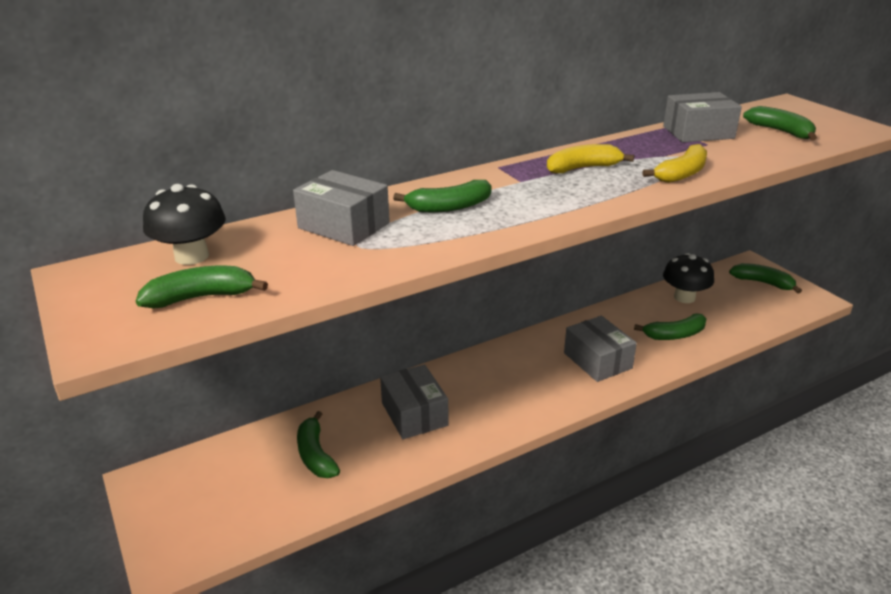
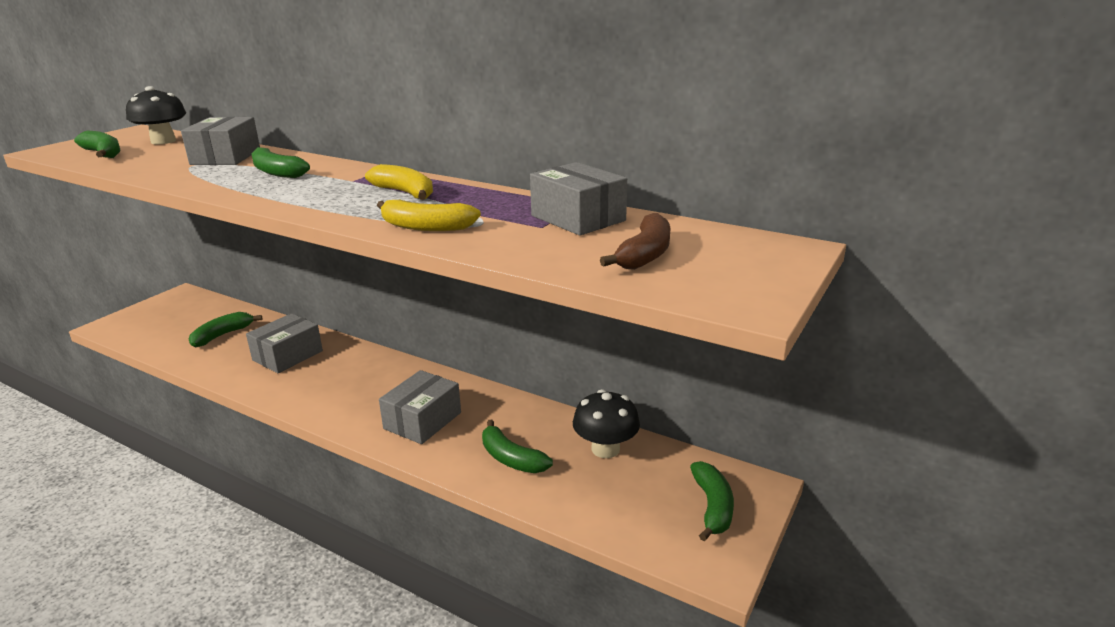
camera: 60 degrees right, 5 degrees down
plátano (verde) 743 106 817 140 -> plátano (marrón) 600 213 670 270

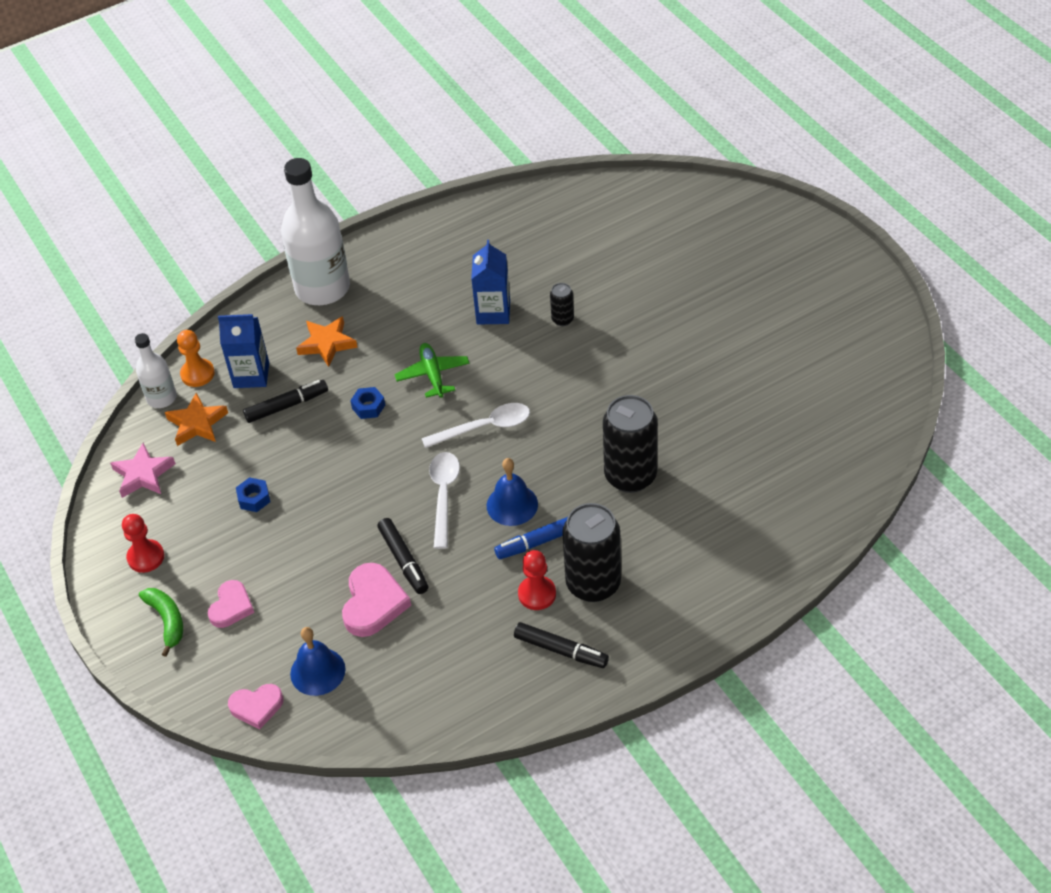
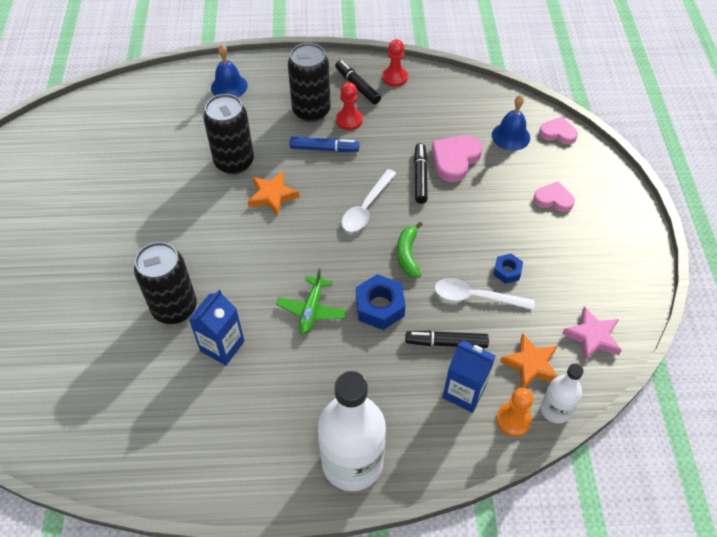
camera: 155 degrees left, 5 degrees up
peón (rojo) 122 514 164 573 -> peón (rojo) 382 39 408 87, moved
plátano (verde) 139 588 183 657 -> plátano (verde) 397 222 422 278, moved
estrella (naranja) 296 316 358 367 -> estrella (naranja) 248 172 299 217, moved
cuchara (blanco) 422 403 530 448 -> cuchara (blanco) 435 278 535 310, moved
campana (azul) 487 458 538 526 -> campana (azul) 211 44 248 98, moved
corazón (rosa) 208 580 254 628 -> corazón (rosa) 534 181 575 212, 60 degrees clockwise
tuerca (azul) 350 387 385 419 -> tuerca (azul) 356 274 405 330, x1.72
lata (negro) 550 283 574 326 -> lata (negro) 134 242 197 324, x2.14

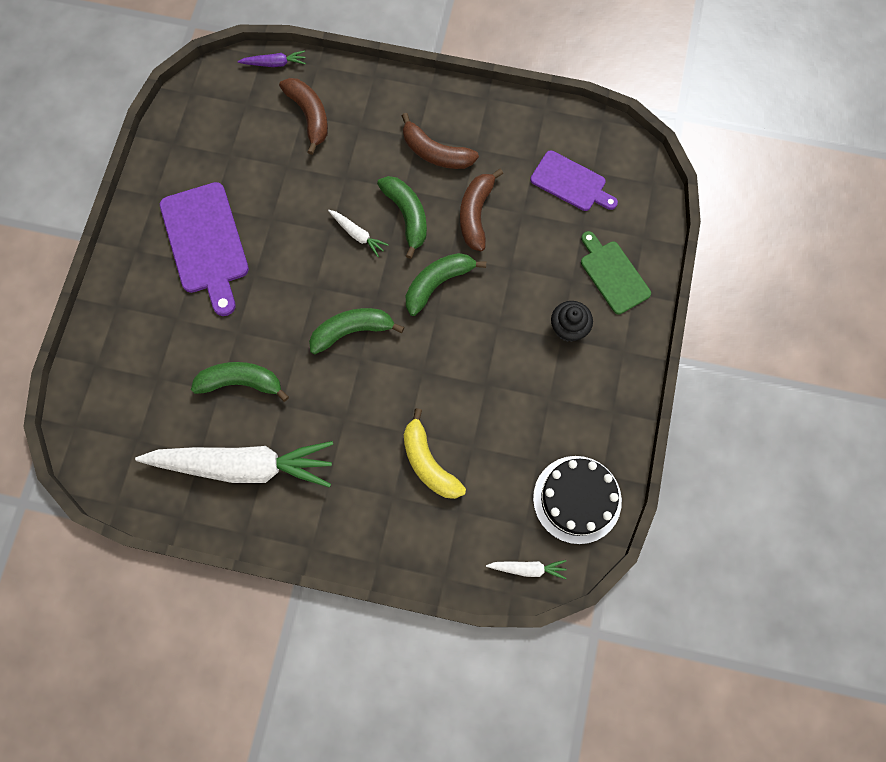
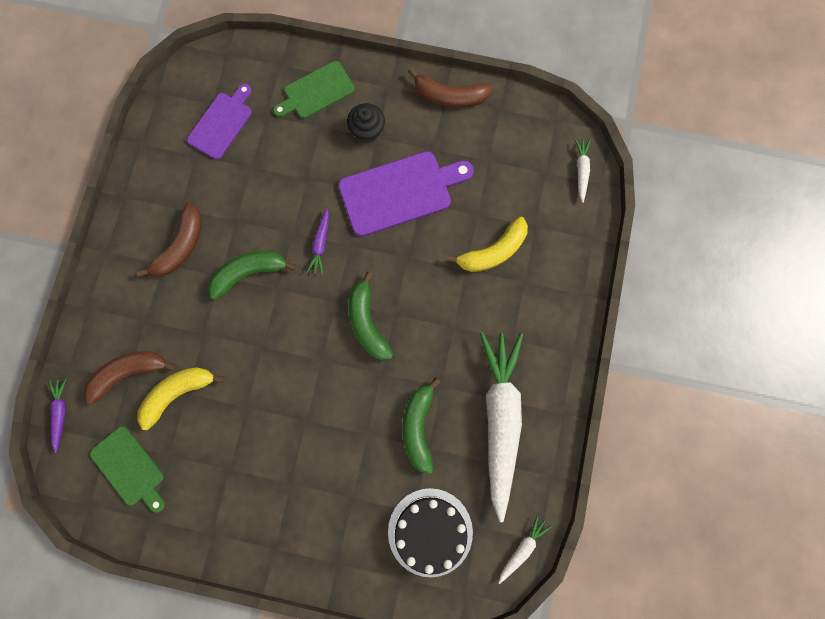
camera: 90 degrees left, 5 degrees up
none -> tabla de cortar (verde) 90 426 165 513
none -> plátano (amarillo) 137 367 225 430
tabla de cortar (morado) 160 182 249 316 -> tabla de cortar (morado) 338 151 474 236, moved
zanahoria (blanco) 328 210 388 257 -> zanahoria (blanco) 499 516 551 584, moved
plátano (marrón) 460 169 503 251 -> plátano (marrón) 408 68 492 108, moved
tarta (negro) 533 456 622 544 -> tarta (negro) 388 488 473 577, moved
plátano (verde) 406 253 486 316 -> zanahoria (morado) 307 208 329 275

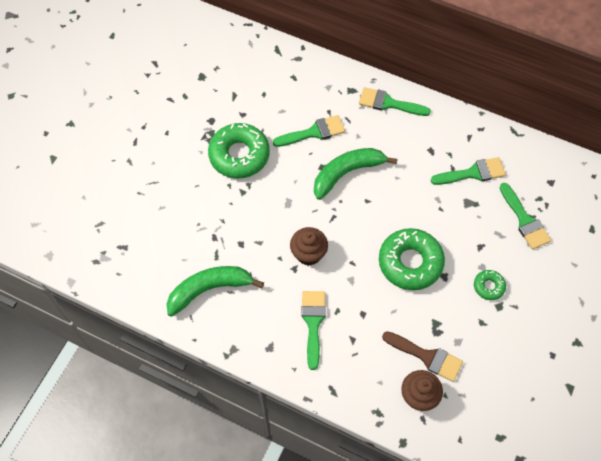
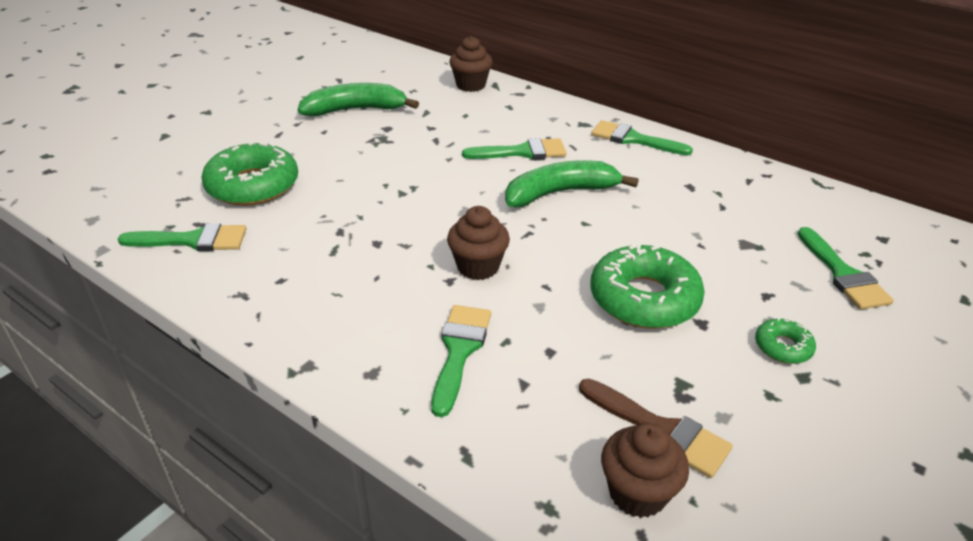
camera: 10 degrees right, 25 degrees down
none -> magdalena (marrón) 449 36 493 92
plátano (verde) 167 266 264 317 -> plátano (verde) 298 83 419 116, moved
rosquilla (verde) 208 123 270 179 -> rosquilla (verde) 202 141 298 206, moved
pincel (verde) 431 157 506 185 -> pincel (verde) 118 223 246 251, moved

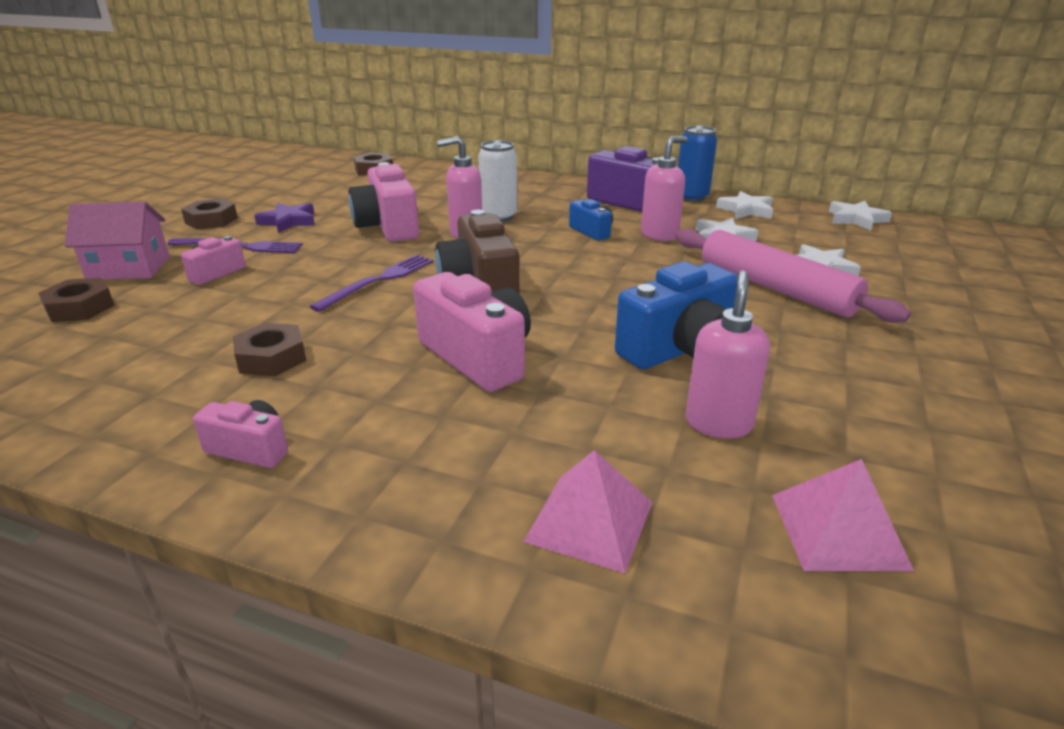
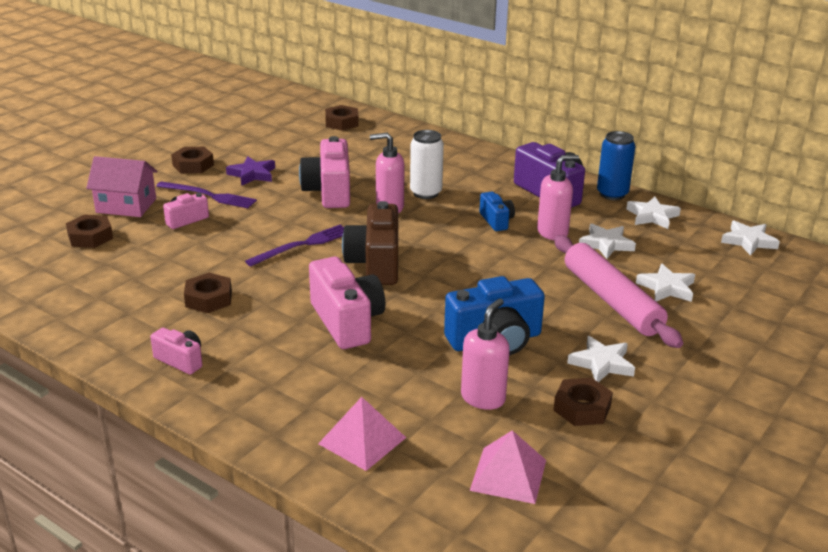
camera: 15 degrees right, 0 degrees up
none -> tuerca (marrón) 553 378 613 426
none -> estrella (blanco) 567 336 635 382

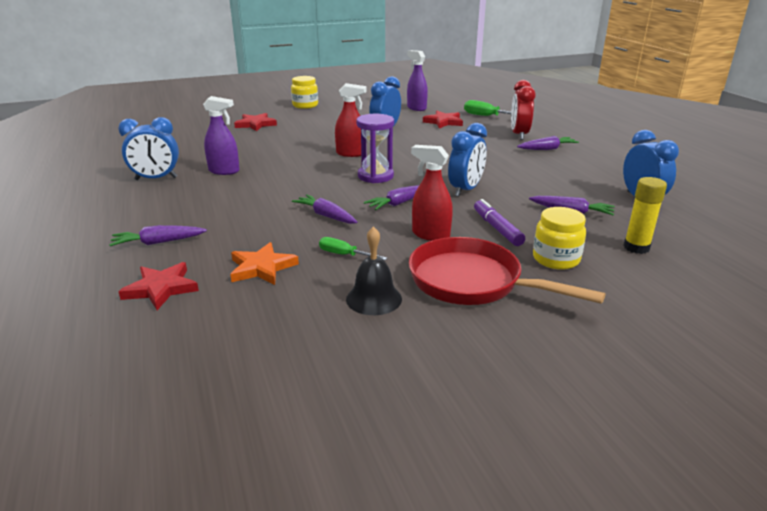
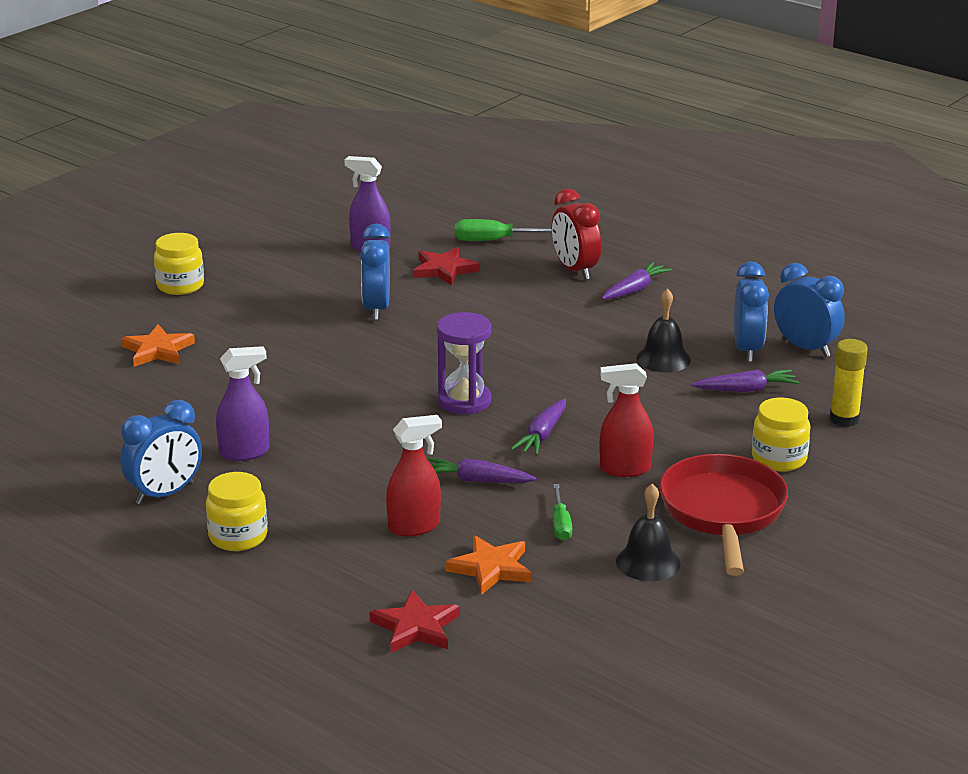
camera: 30 degrees left, 0 degrees up
zanahoria (morado) 109 225 207 246 -> none
rotulador (morado) 474 199 525 246 -> none
none -> tarro (amarillo) 206 472 268 551
none -> campana (negro) 636 289 691 372
pulverizador (rojo) 335 83 367 157 -> pulverizador (rojo) 386 415 442 536, moved
despertador (azul) 448 123 487 197 -> despertador (azul) 734 262 769 362, moved
estrella (rojo) 234 113 277 131 -> estrella (naranja) 121 324 195 367
destornillador (verde) 319 237 387 260 -> destornillador (verde) 553 484 572 541, 90 degrees counterclockwise
sartén (rojo) 409 237 606 305 -> sartén (rojo) 659 454 788 576, 90 degrees clockwise

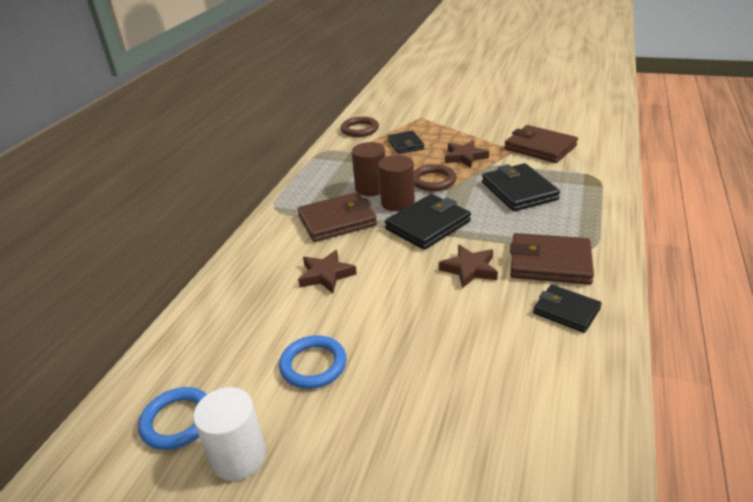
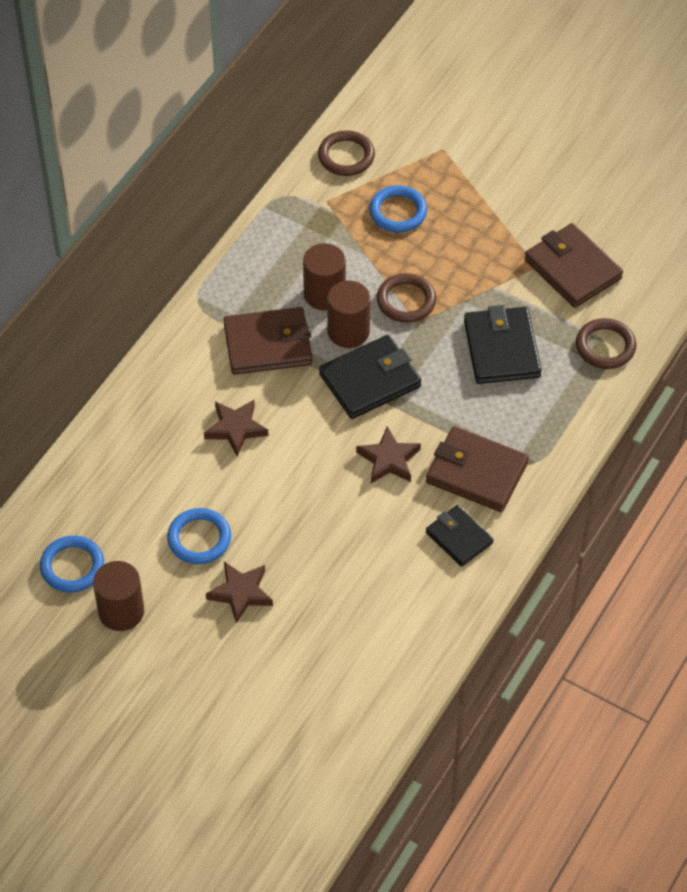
camera: 10 degrees right, 20 degrees up
none -> anillo (marrón) 576 318 636 369
estrella (marrón) 445 140 489 168 -> estrella (marrón) 206 561 273 624, moved
cartera (negro) 388 131 424 154 -> anillo (azul) 369 185 427 232
cilindro (blanco) 193 387 266 481 -> cilindro (marrón) 93 561 144 631

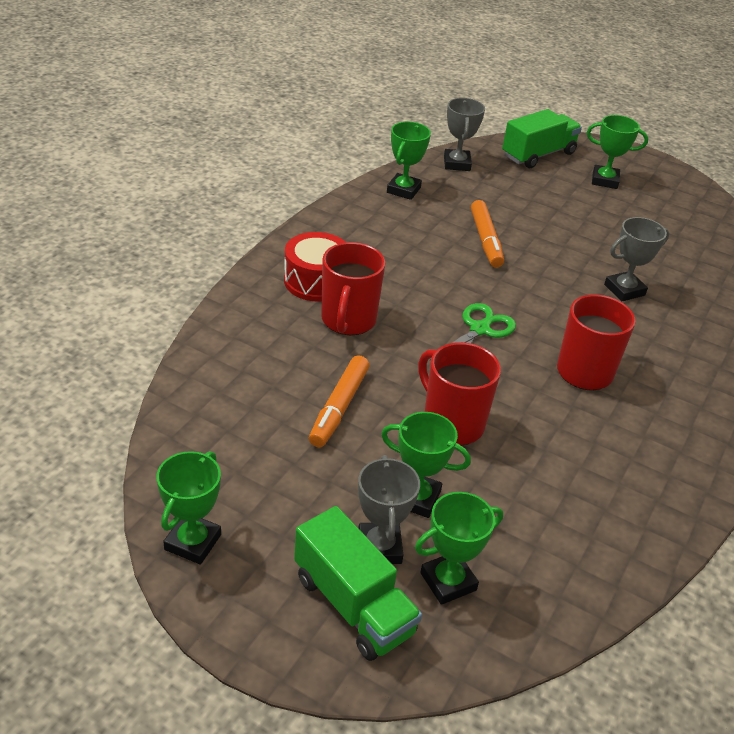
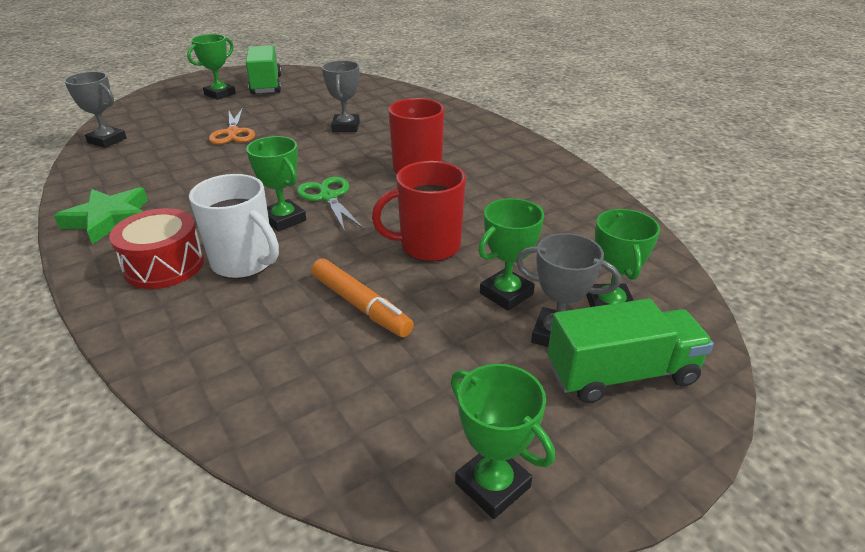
camera: 60 degrees left, 5 degrees down
rotulador (naranja) 471 200 504 268 -> none
none -> estrella (verde) 54 187 148 245
none -> tijeras (naranja) 209 108 255 145
trofeo (verde) 387 122 431 200 -> trofeo (verde) 246 136 306 231, moved
camión (verde) 502 109 582 168 -> camión (verde) 246 45 281 94, moved
taza (rojo) 321 242 385 335 -> taza (blanco) 189 174 279 279

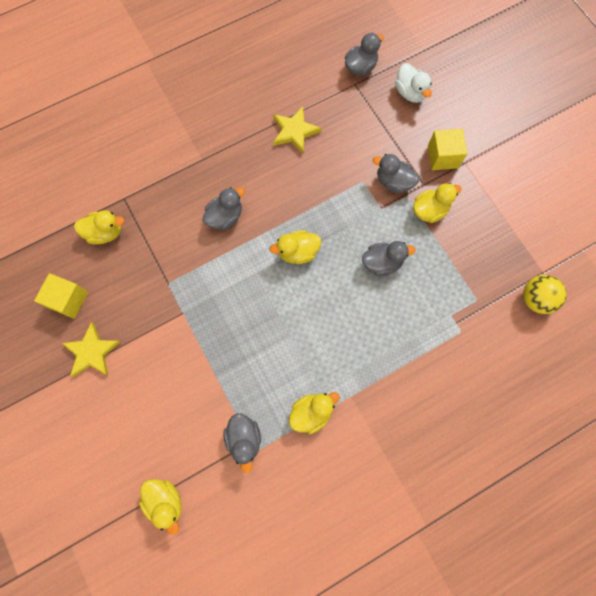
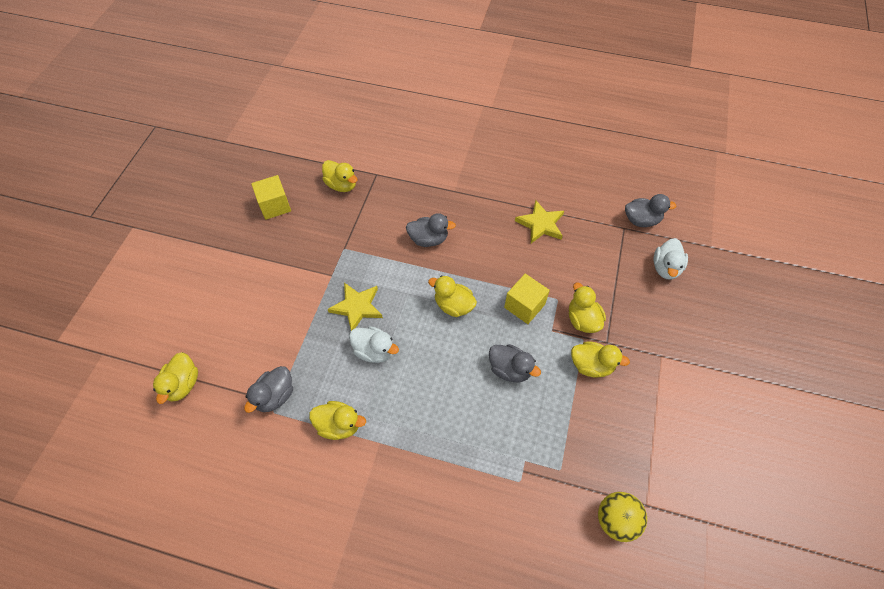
camera: 45 degrees right, 15 degrees down
none -> pato (blanco) 349 326 399 363
estrella (amarillo) 62 322 120 377 -> estrella (amarillo) 328 283 383 331, moved
cubo (amarillo) 428 129 467 170 -> cubo (amarillo) 504 274 550 324, moved
pato (gris) 373 154 419 194 -> pato (amarillo) 569 283 606 333

